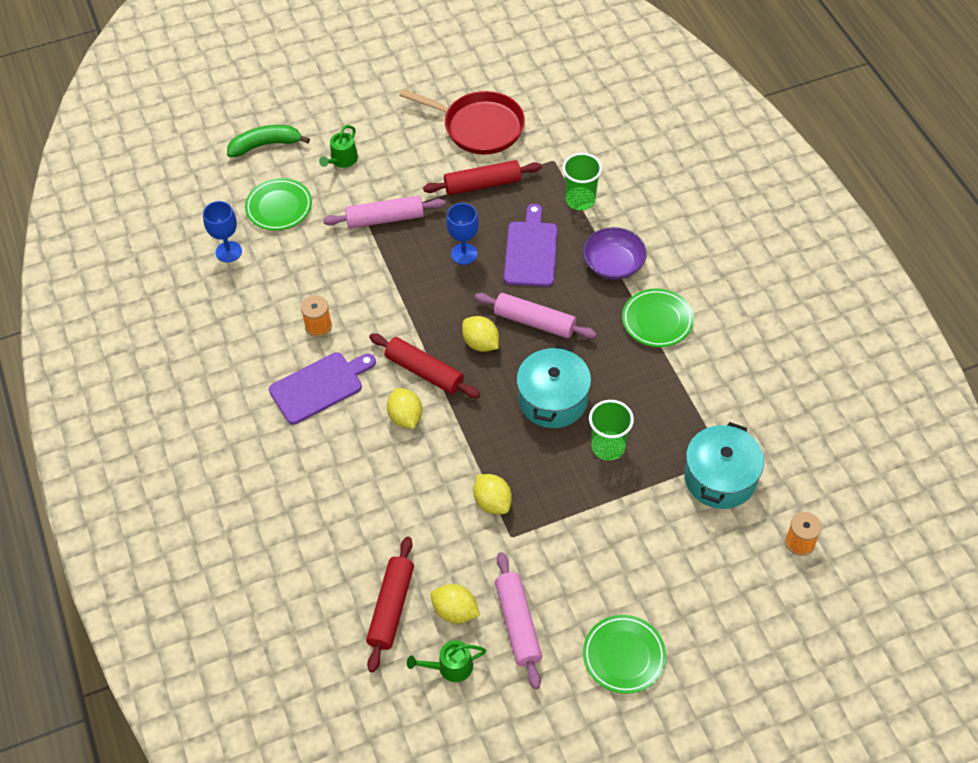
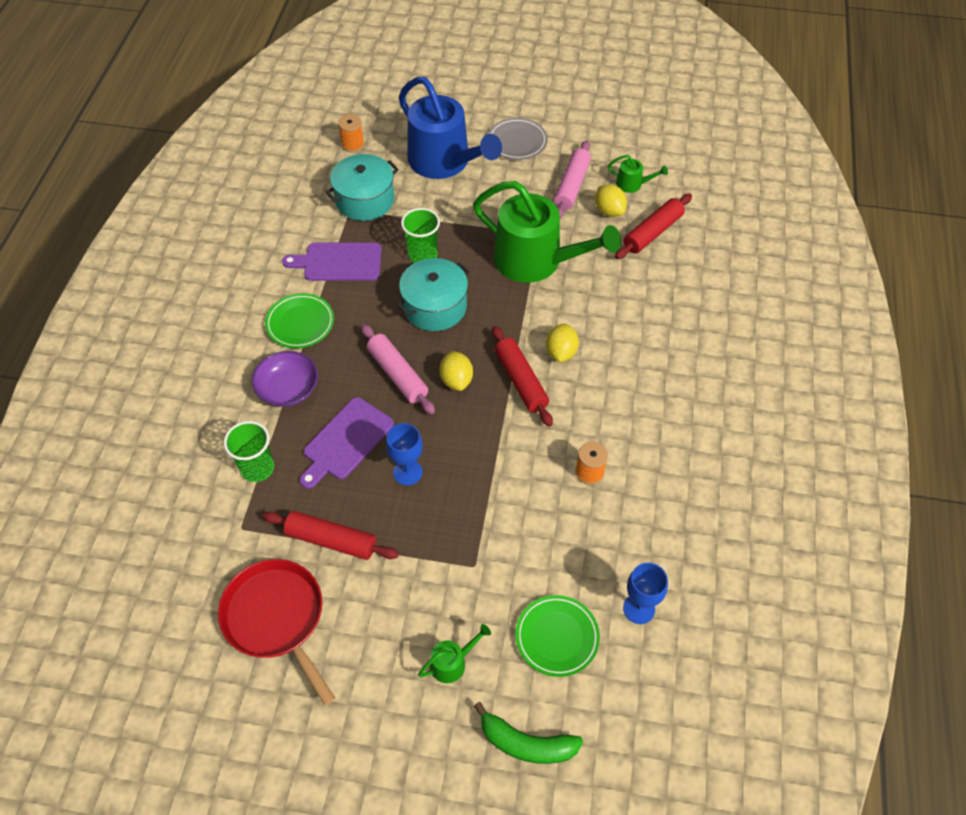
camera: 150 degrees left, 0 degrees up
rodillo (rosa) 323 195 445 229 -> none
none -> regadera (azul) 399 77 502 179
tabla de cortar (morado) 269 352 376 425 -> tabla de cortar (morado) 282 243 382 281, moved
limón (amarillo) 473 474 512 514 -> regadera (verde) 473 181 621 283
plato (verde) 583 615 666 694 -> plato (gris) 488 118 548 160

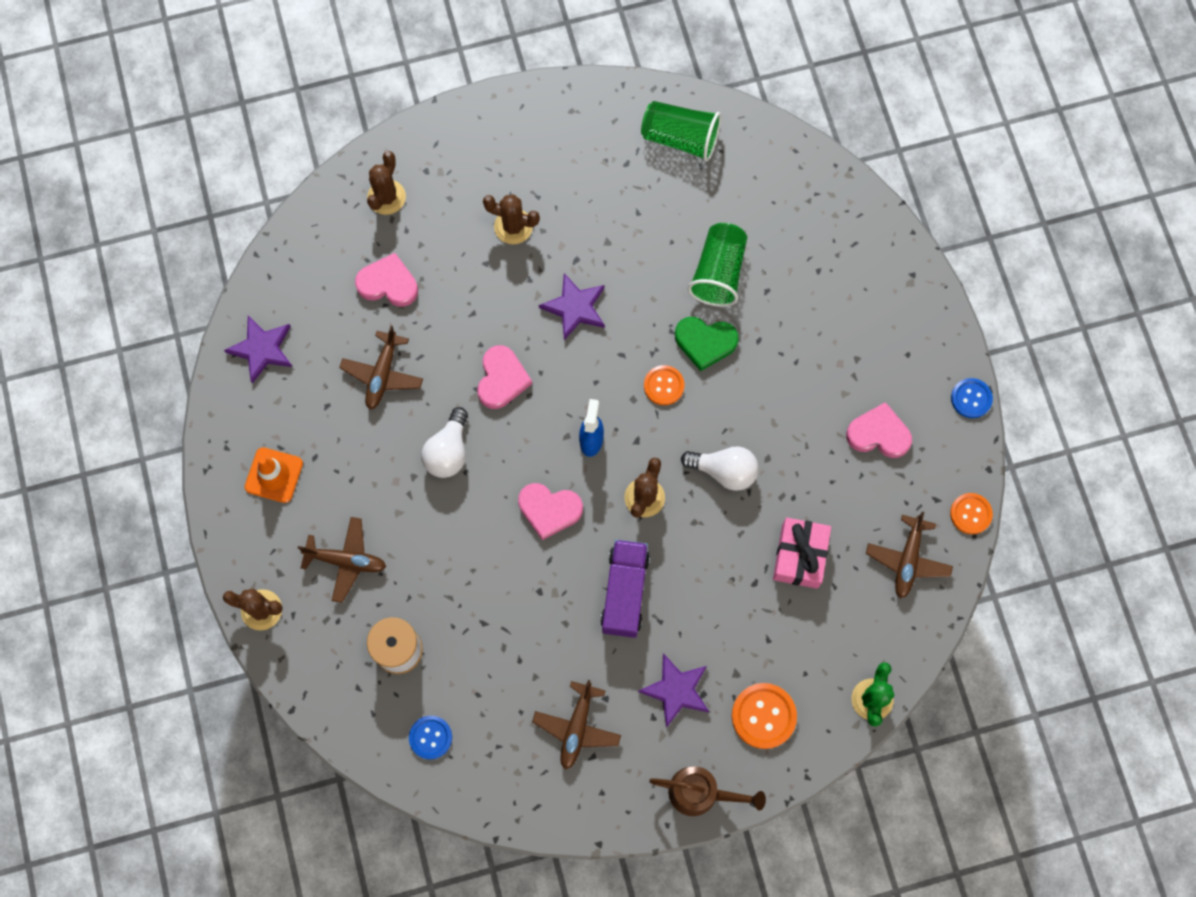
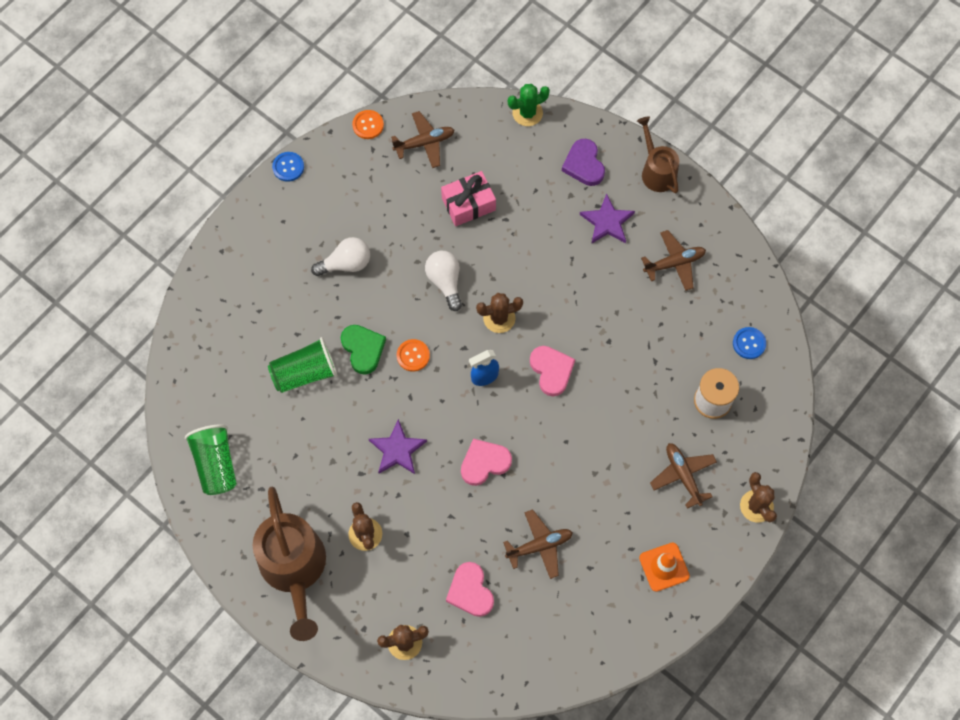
camera: 125 degrees left, 5 degrees down
estrella (morado) 224 316 293 384 -> none
camión (morado) 600 539 650 638 -> none
corazón (rosa) 846 402 912 458 -> none
none -> regadera (marrón) 253 487 326 641
bombilla (blanco) 421 407 468 478 -> bombilla (blanco) 311 237 370 276, moved
botón (naranja) 732 683 797 749 -> corazón (morado) 562 139 605 186

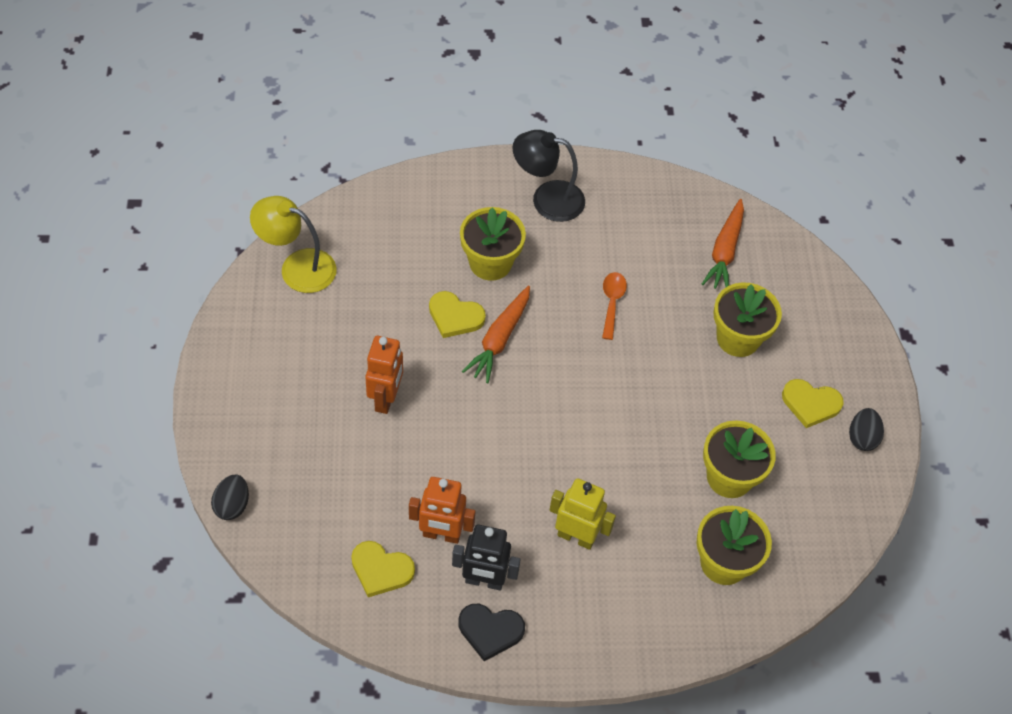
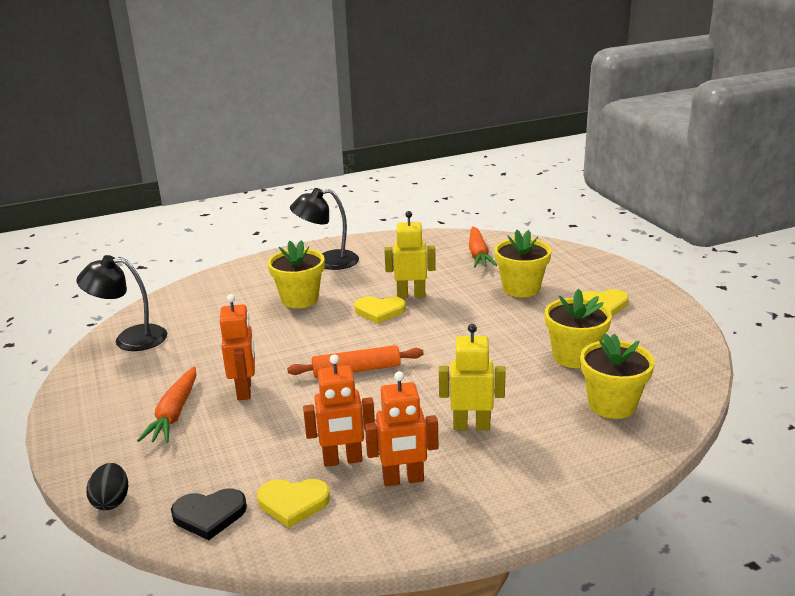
camera: 15 degrees left, 30 degrees down
huevo (negro) 849 408 884 451 -> none
none -> rodillo (naranja) 287 345 424 378
corazón (amarillo) 429 291 486 338 -> corazón (amarillo) 354 296 406 324, moved
corazón (negro) 459 604 525 661 -> corazón (negro) 171 488 247 540, moved
zanahoria (naranja) 462 286 530 383 -> zanahoria (naranja) 137 366 197 443, moved
cuchara (naranja) 602 272 627 340 -> robot (amarillo) 384 211 436 298
lámpara (amarillo) 250 196 337 293 -> lámpara (negro) 77 255 167 351
robot (negro) 452 525 521 590 -> robot (naranja) 365 371 438 487

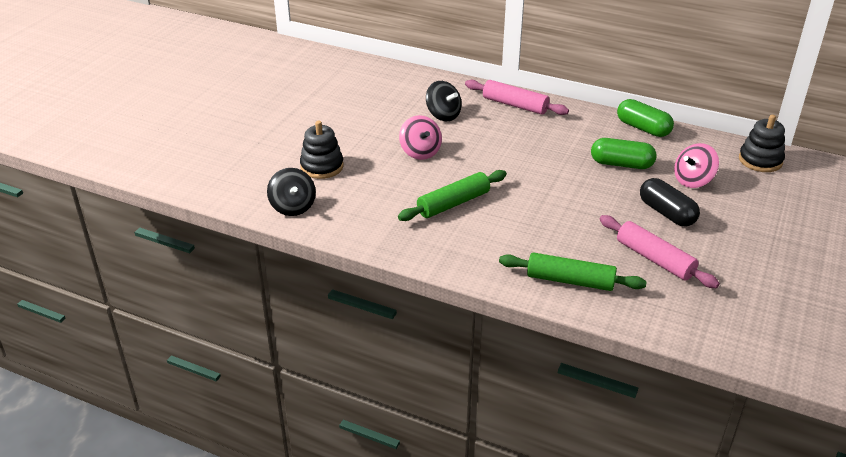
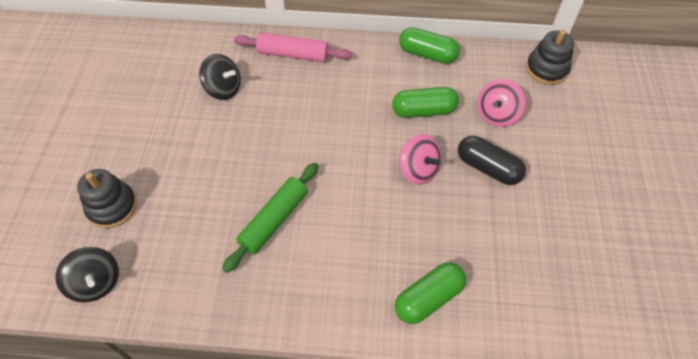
camera: 20 degrees left, 20 degrees up
rodillo (rosa) 600 215 720 288 -> none
peonza (rosa) 399 115 442 160 -> peonza (rosa) 400 134 441 185, moved
rodillo (verde) 499 252 647 291 -> cápsula (verde) 395 262 466 324

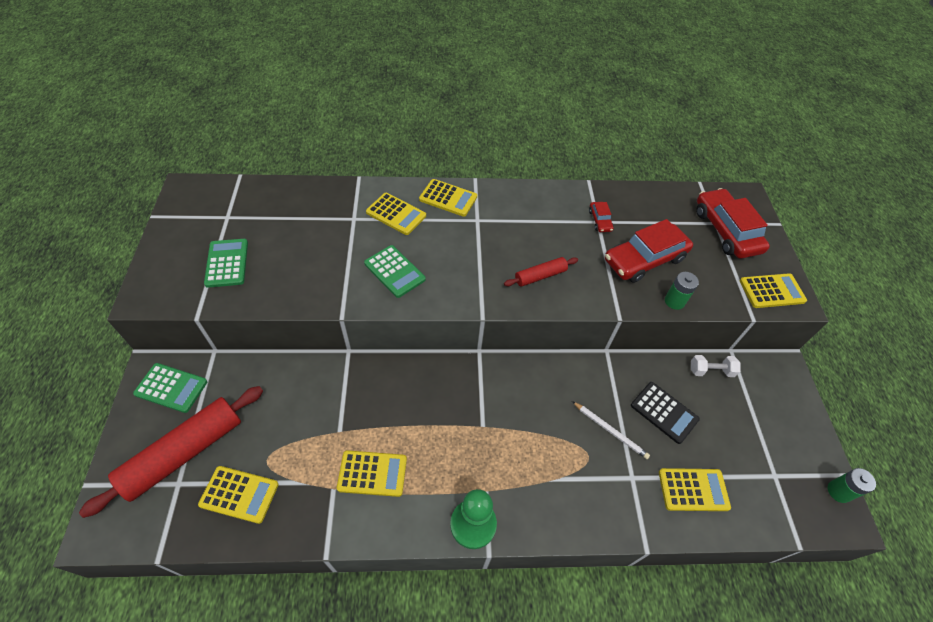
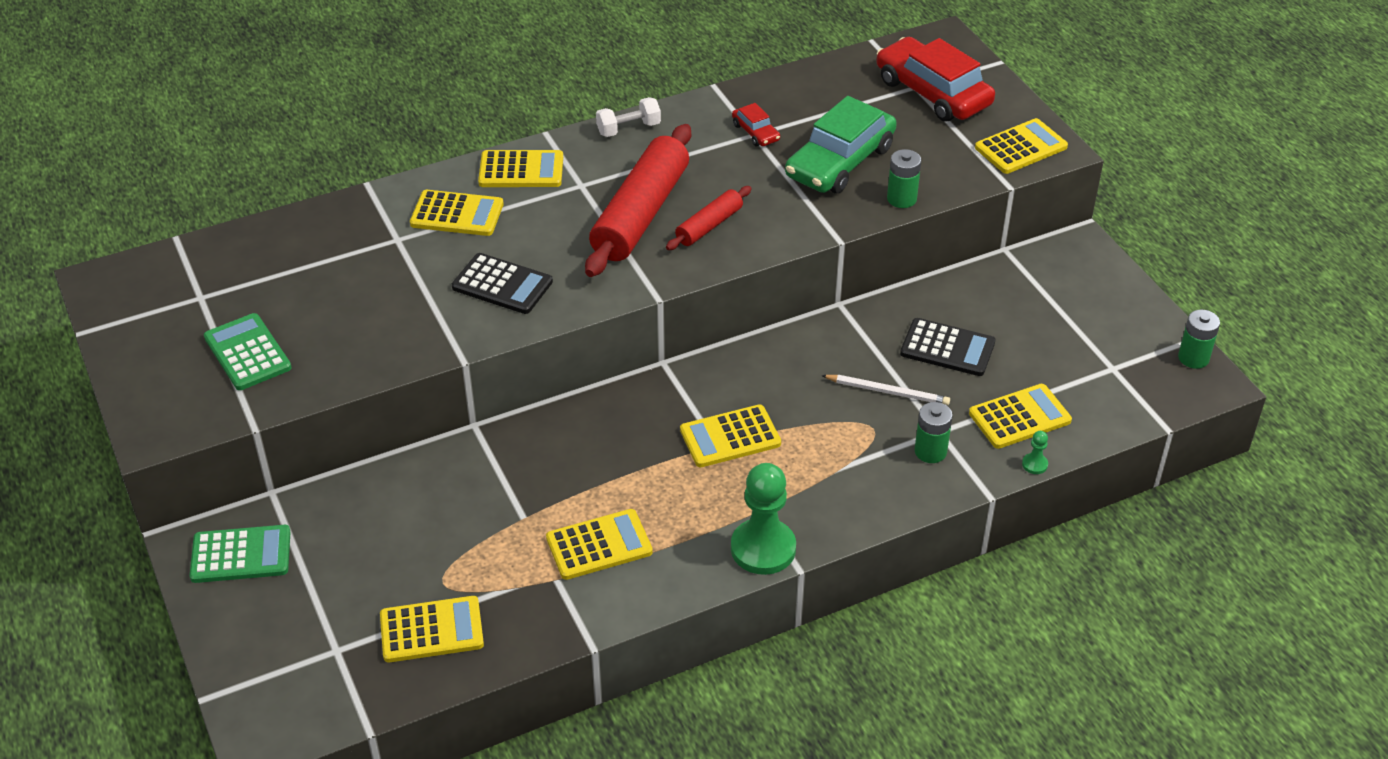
camera: 20 degrees left, 10 degrees down
none -> calculadora (amarillo) 680 404 781 467
none -> pila (verde) 915 402 953 463
none -> peón (verde) 1022 431 1048 474
rodillo (rojo) 79 386 263 518 -> rodillo (rojo) 585 124 691 277, moved
mancuerna (blanco) 691 355 741 377 -> mancuerna (blanco) 596 97 661 137, moved
calculadora (verde) 364 245 426 298 -> calculadora (negro) 452 253 553 314
coche (rojo) 605 219 693 283 -> coche (verde) 785 96 897 193

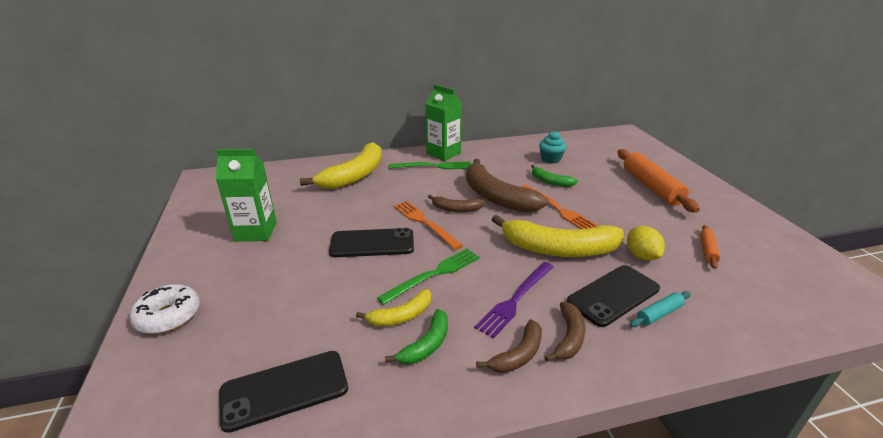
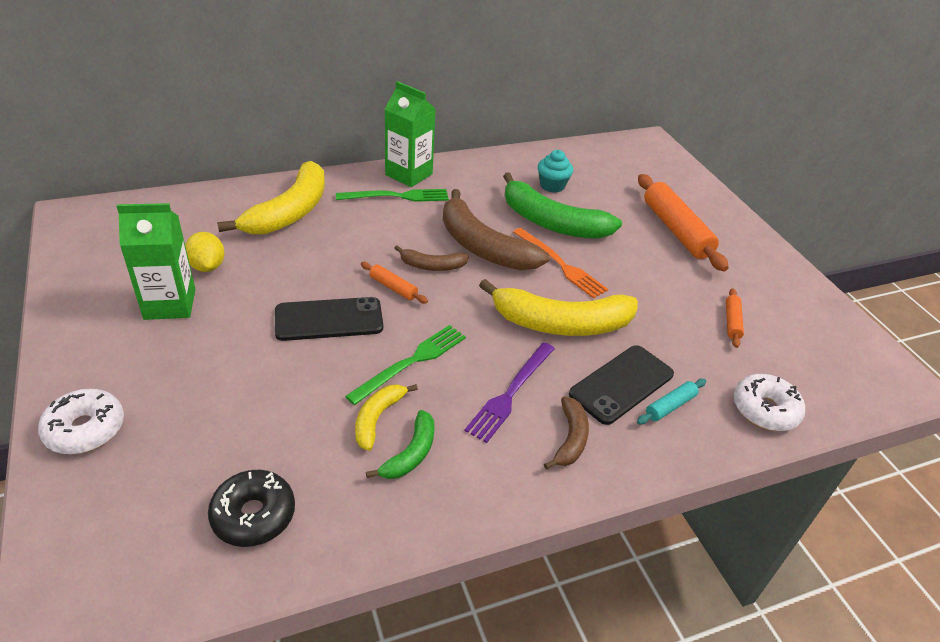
camera: 10 degrees left, 10 degrees up
plátano (marrón) 476 319 542 373 -> none
none -> rosquilla (blanco) 734 374 805 431
limón (amarillo) 627 226 665 261 -> limón (amarillo) 185 232 225 272, moved
móvil (negro) 219 351 348 433 -> rosquilla (negro) 208 470 295 547
tenedor (naranja) 393 201 463 250 -> rodillo (naranja) 361 262 428 304
plátano (amarillo) 356 289 431 326 -> plátano (amarillo) 355 384 418 451, 150 degrees clockwise
plátano (verde) 531 165 578 187 -> plátano (verde) 503 172 622 239, x1.99

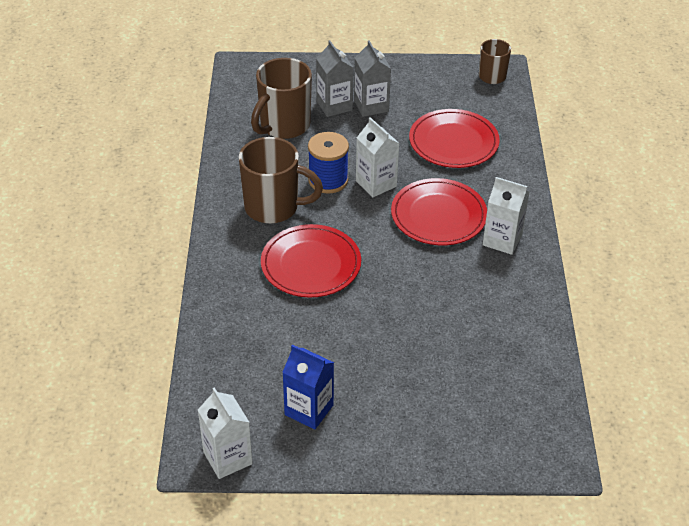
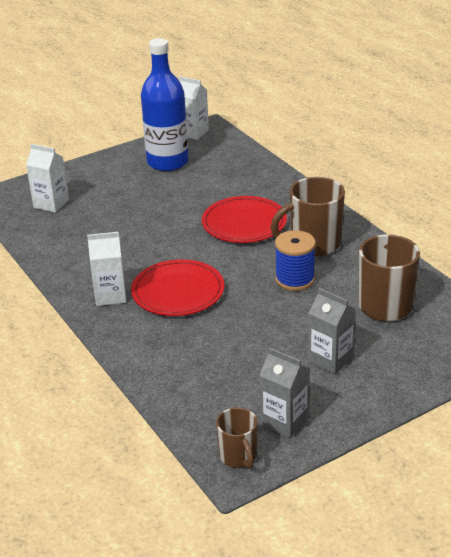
camera: 150 degrees right, 10 degrees down
plato (rojo) 409 109 500 168 -> none
cartón de leche (gris) 316 40 354 117 -> cartón de leche (gris) 259 347 310 438, moved
cartón de leche (blanco) 356 117 400 198 -> cartón de leche (blanco) 26 144 69 213, moved
cartón de leche (azul) 282 344 334 430 -> botella (azul) 141 38 189 171

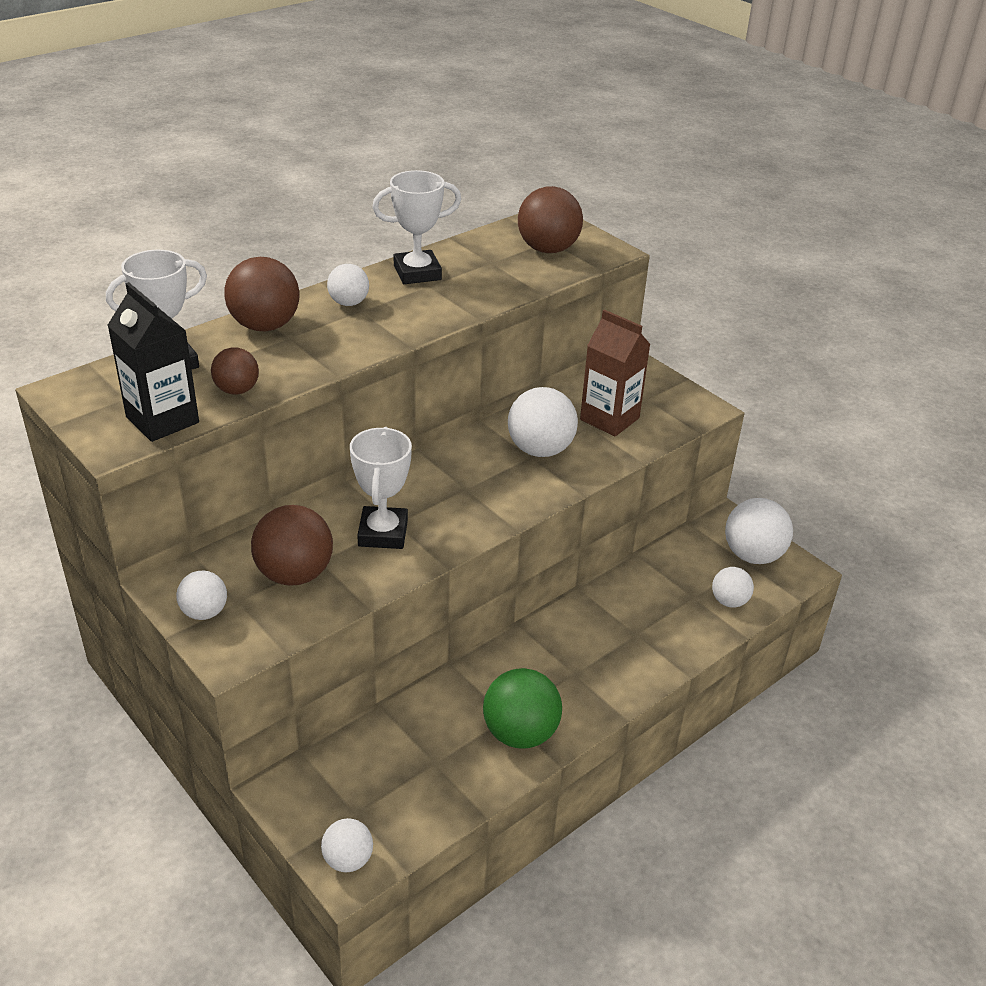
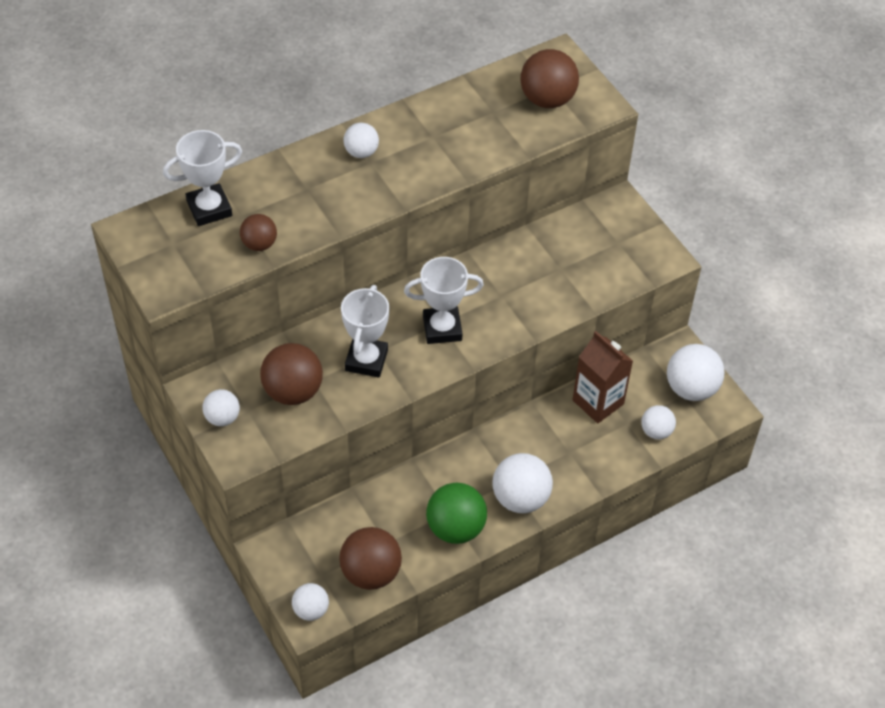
camera: 10 degrees right, 15 degrees up
cartón de leche (negro) 107 282 199 442 -> none
pelota (marrón) 224 257 299 331 -> pelota (marrón) 339 527 402 590, moved
trofeo (blanco) 372 170 461 284 -> trofeo (blanco) 404 257 484 344, moved
pelota (blanco) 508 387 578 457 -> pelota (blanco) 492 453 553 513, moved
cartón de leche (marrón) 580 310 651 437 -> cartón de leche (marrón) 573 331 633 423, moved

